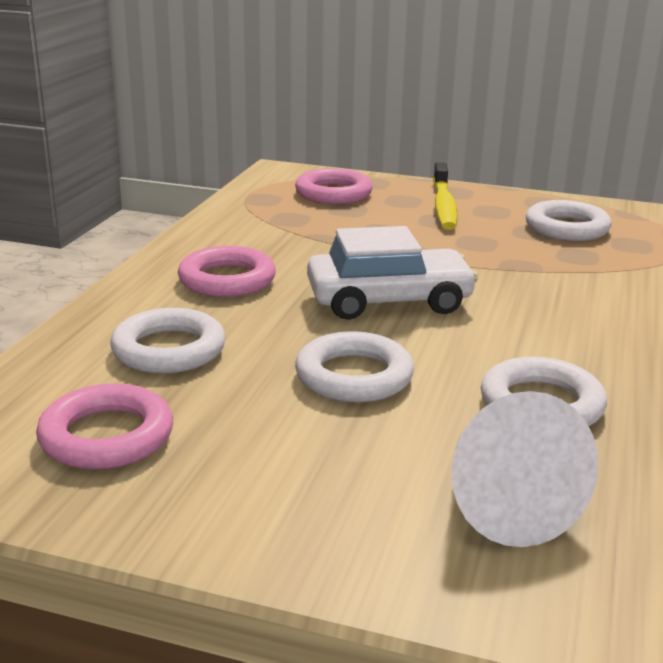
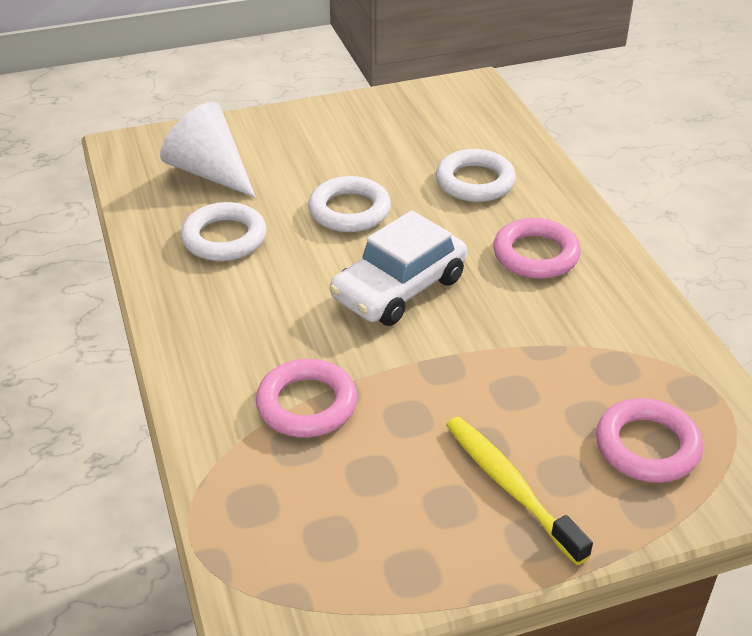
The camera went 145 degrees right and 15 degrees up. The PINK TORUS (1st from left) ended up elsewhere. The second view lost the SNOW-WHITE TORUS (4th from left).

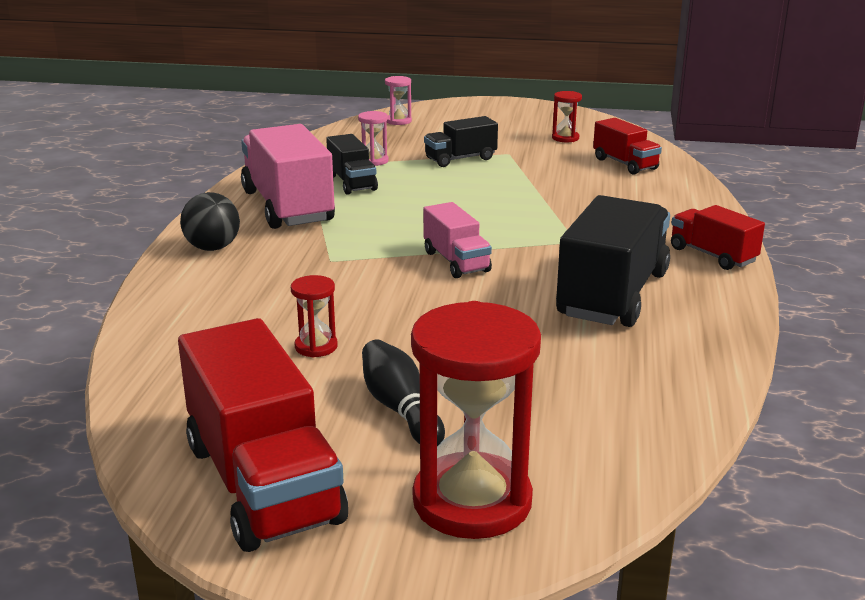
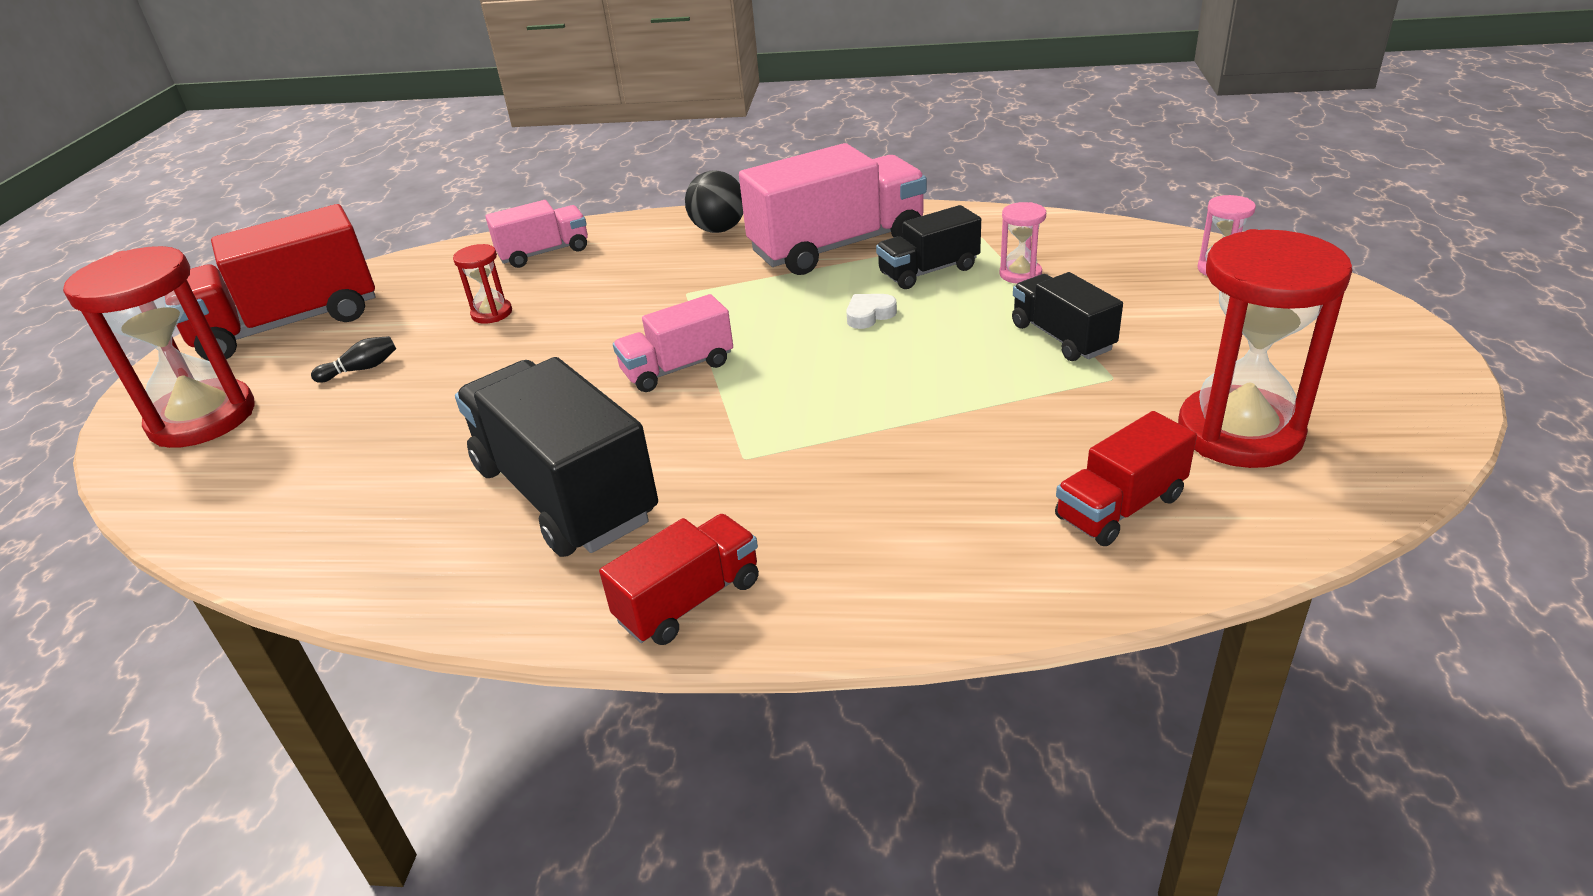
The camera went 90 degrees right and 10 degrees up. The size of the BLACK TENPIN changed by a factor of 0.59. The size of the SCARLET SANDGLASS (3rd from left) changed by a factor of 2.20. The BLACK TRUCK (3rd from left in the first image) ended up facing another way, 150 degrees counterclockwise from before. The second view gained the PINK TRUCK (1st from left). The second view gained the SNOW-WHITE LOVE HEART.

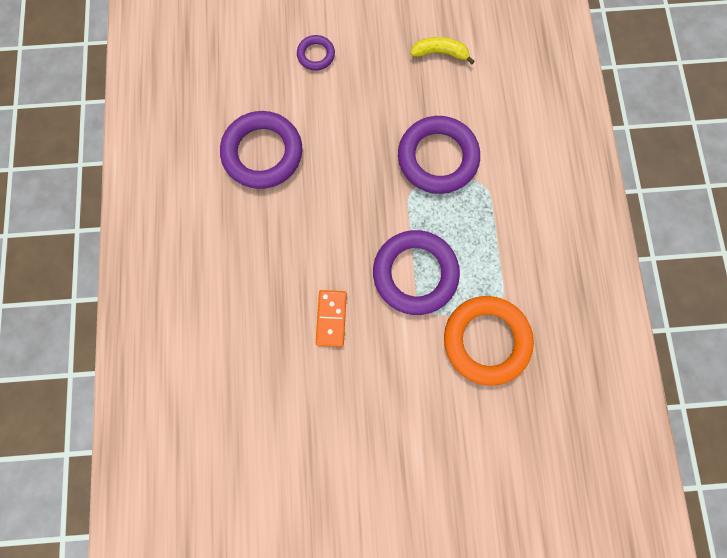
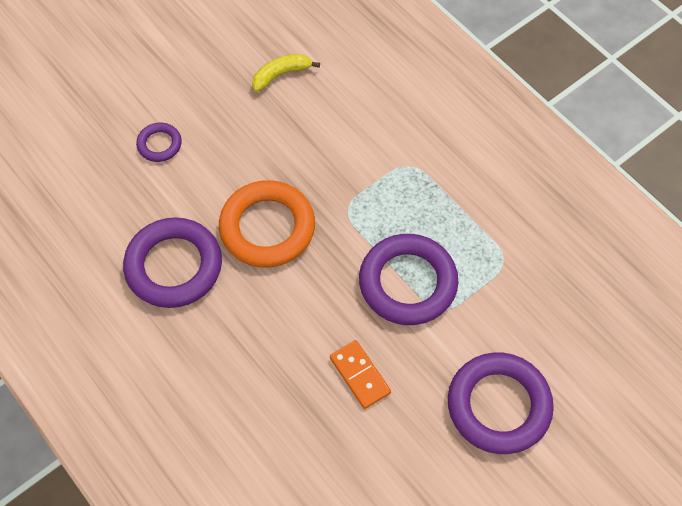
The camera went 35 degrees left and 15 degrees down. The ROYAL PURPLE TORUS (4th from left) ended up elsewhere. The ORANGE-COLOURED TORUS ended up elsewhere.

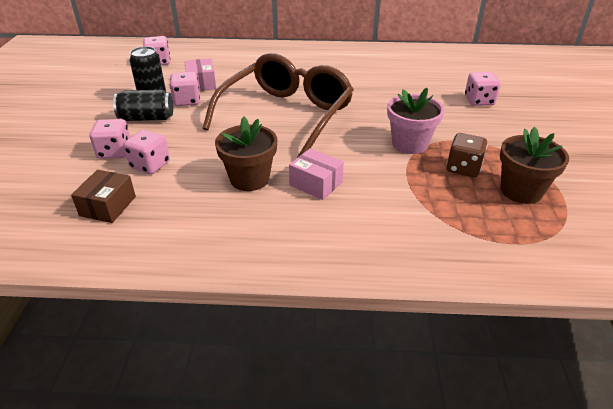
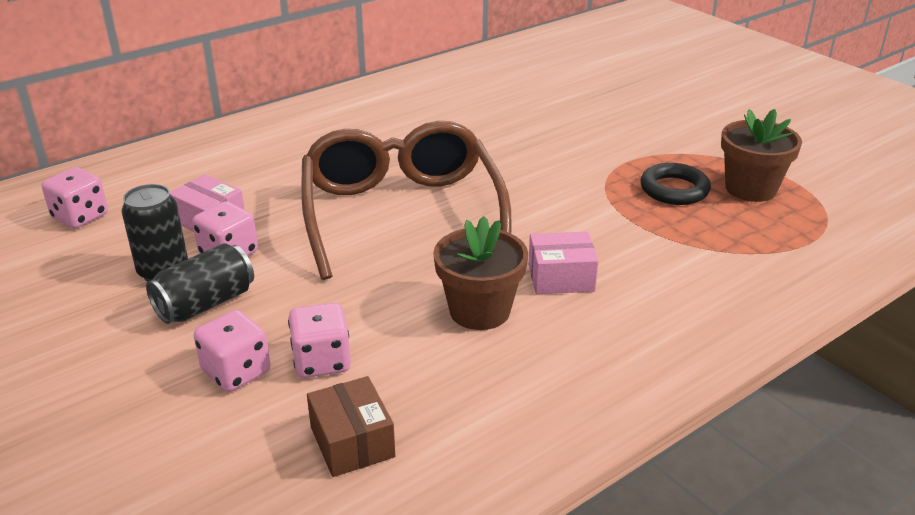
The camera went 40 degrees left and 5 degrees down. The second view lost the PINK FLOWER POT. Where the BROWN DICE stood, the BLACK TORUS came to stand. The second view lost the PINK DICE (5th from left).

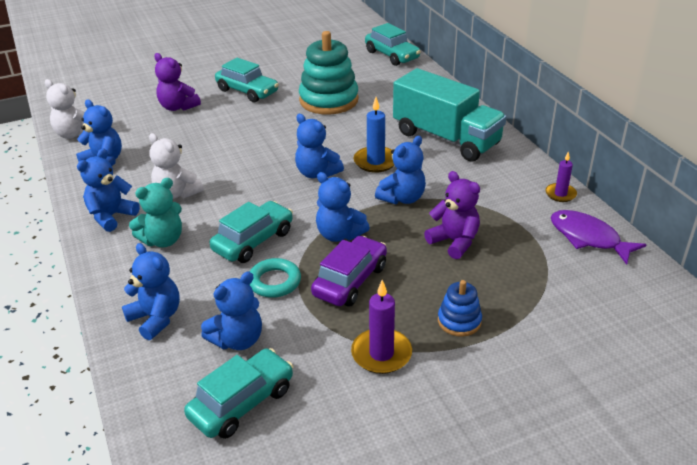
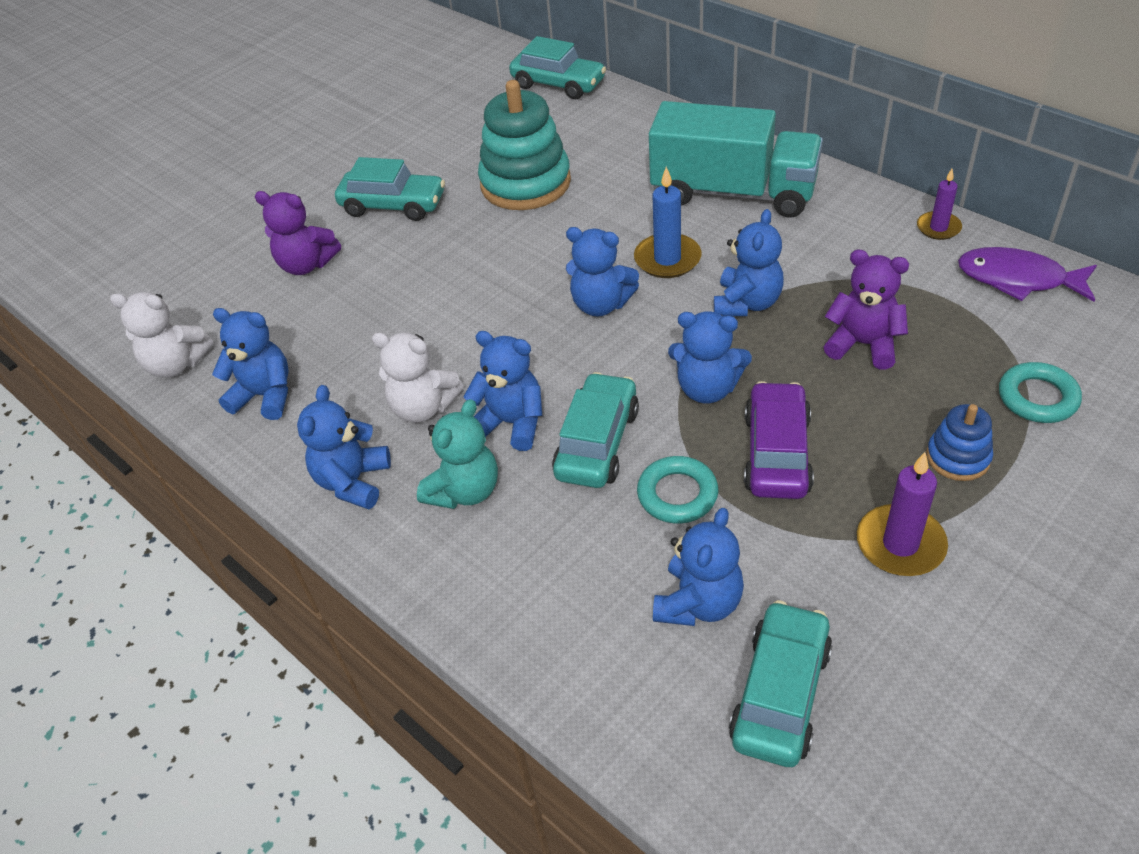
The camera went 20 degrees left and 10 degrees up. The COBALT STUFFED BEAR (3rd from left) ended up elsewhere. The second view gained the TURQUOISE TORUS (2nd from left).

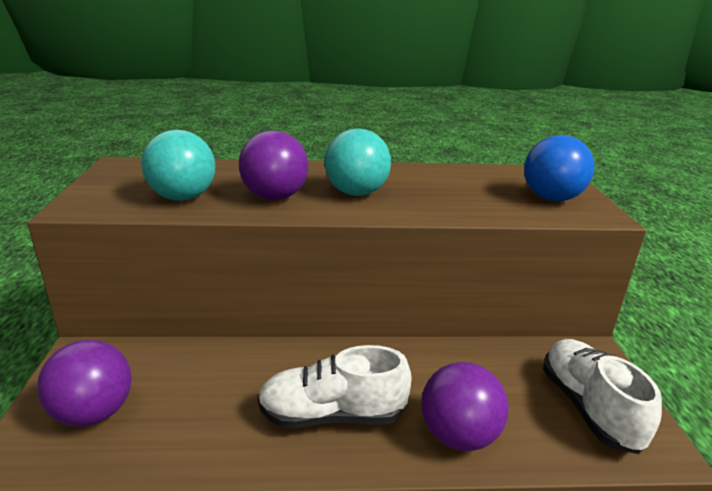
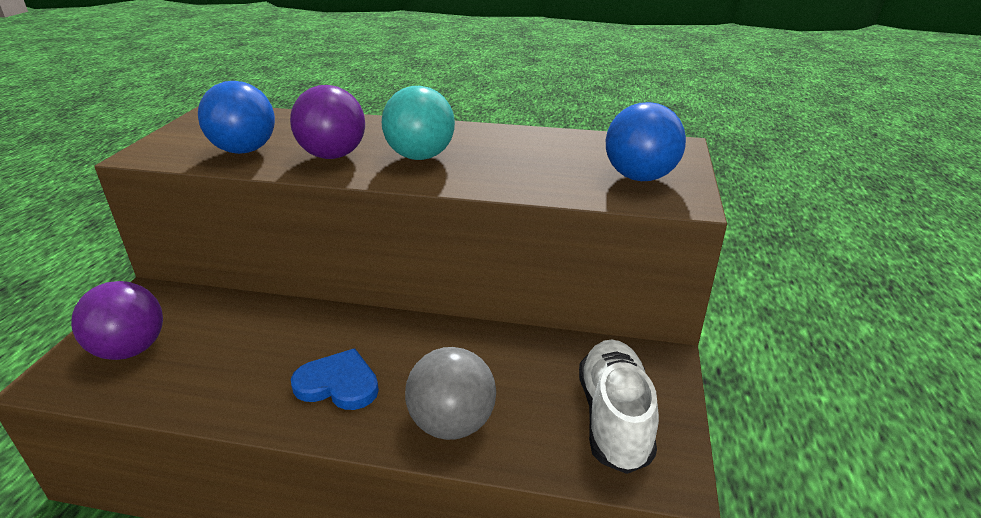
The camera went 15 degrees right and 5 degrees up. What was the TURQUOISE SPHERE (1st from left) turned into the COBALT SPHERE (1st from left). Where the SNOW-WHITE SNEAKER (1st from left) stood, the COBALT LOVE HEART came to stand. What was the ROYAL PURPLE SPHERE (3rd from left) turned into the GREY SPHERE.

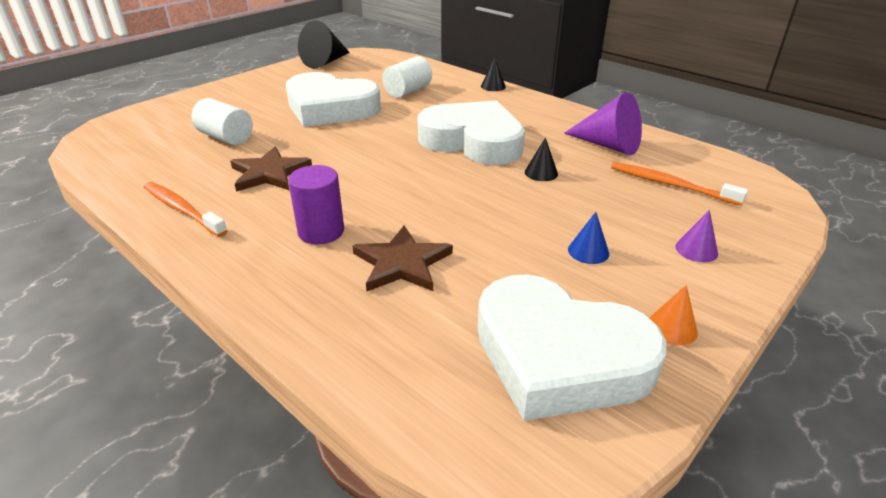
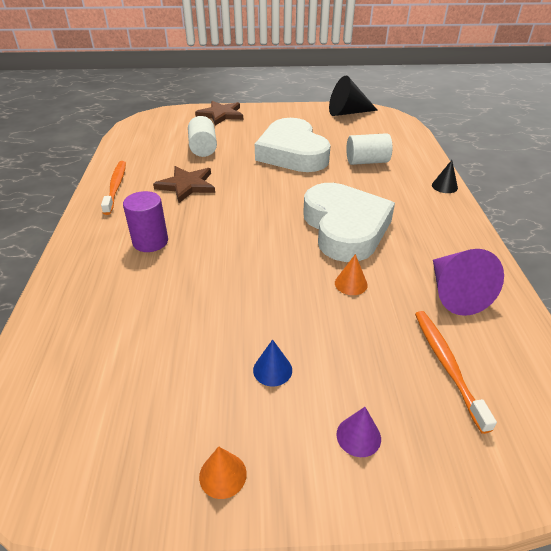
The camera went 45 degrees right and 5 degrees up. The BROWN STAR (2nd from left) ended up elsewhere. The second view lost the SNOW-WHITE LOVE HEART (3rd from left). What was the BLACK CONE (3rd from left) turned into the ORANGE-COLOURED CONE (2nd from left).

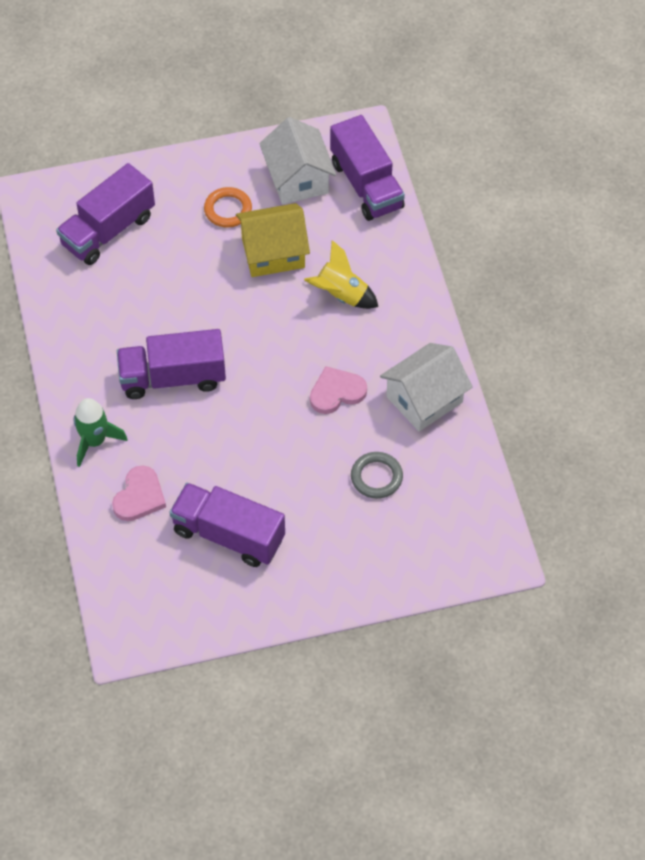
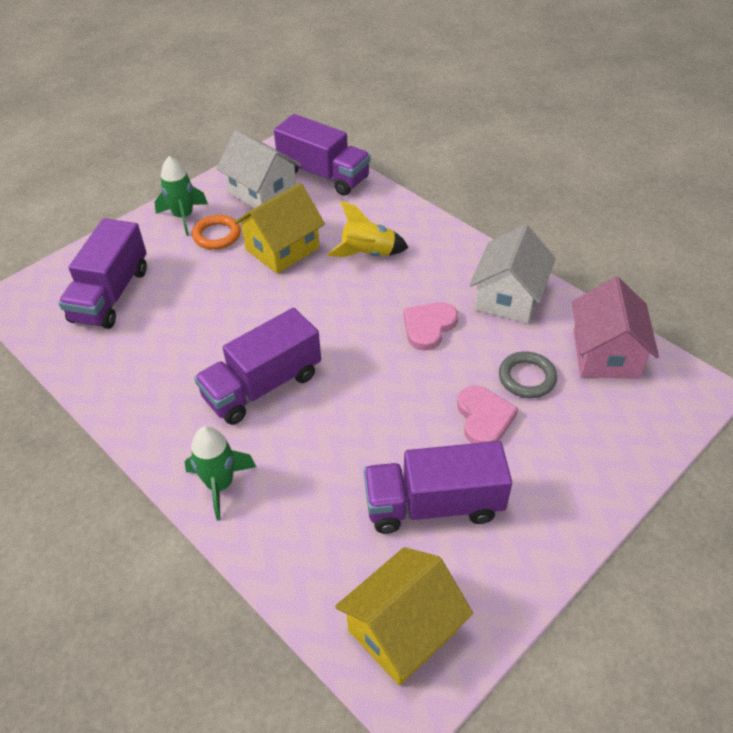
The camera went 30 degrees left and 10 degrees down. The PINK LOVE HEART (1st from left in the first image) ended up elsewhere. The second view gained the EMERALD TOY ROCKET (1st from left). The second view gained the YELLOW TOY HOUSE (2nd from left). The second view gained the PINK TOY HOUSE.

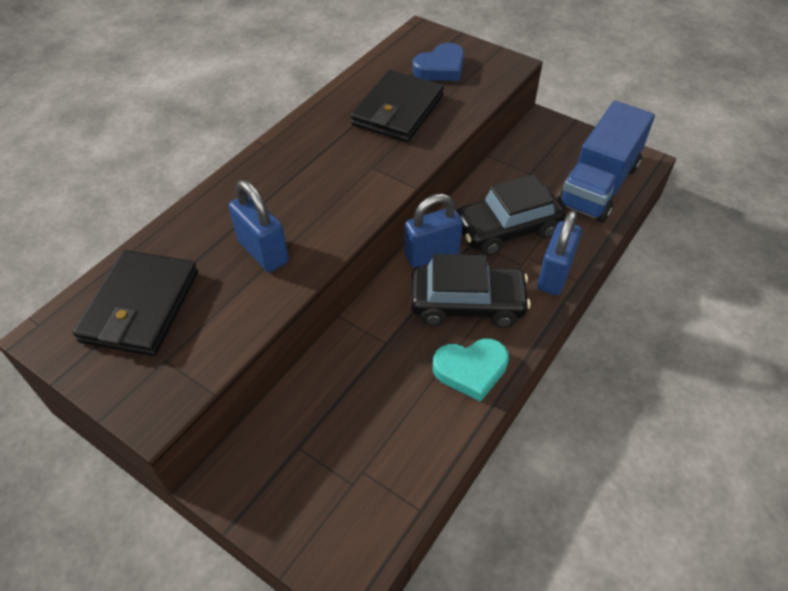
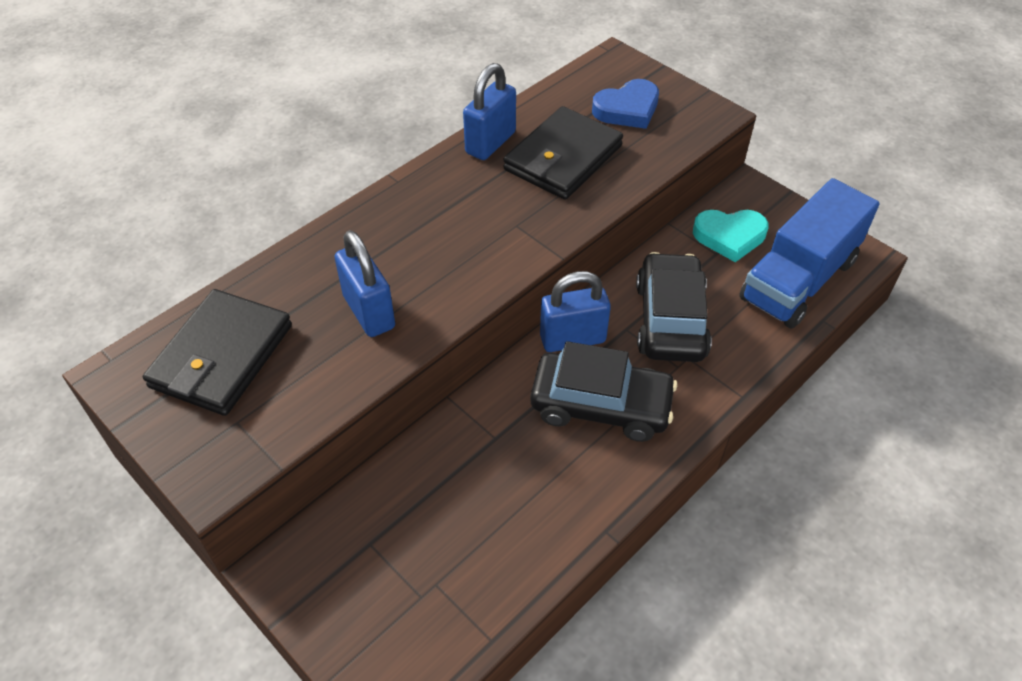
The camera went 10 degrees right and 0 degrees up. The TURQUOISE LOVE HEART ended up elsewhere. The BLACK AUTOMOBILE (2nd from left) ended up facing another way, 105 degrees clockwise from before. The COBALT LOCK (3rd from left in the first image) ended up elsewhere.

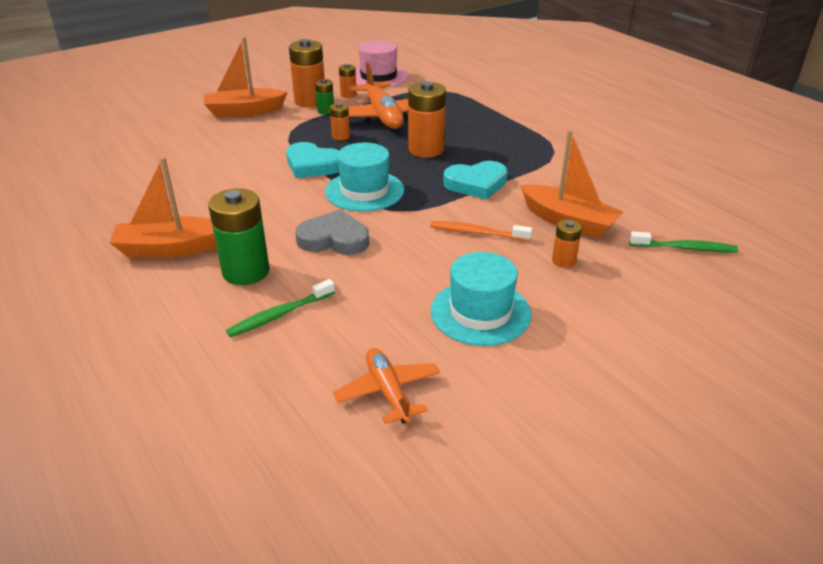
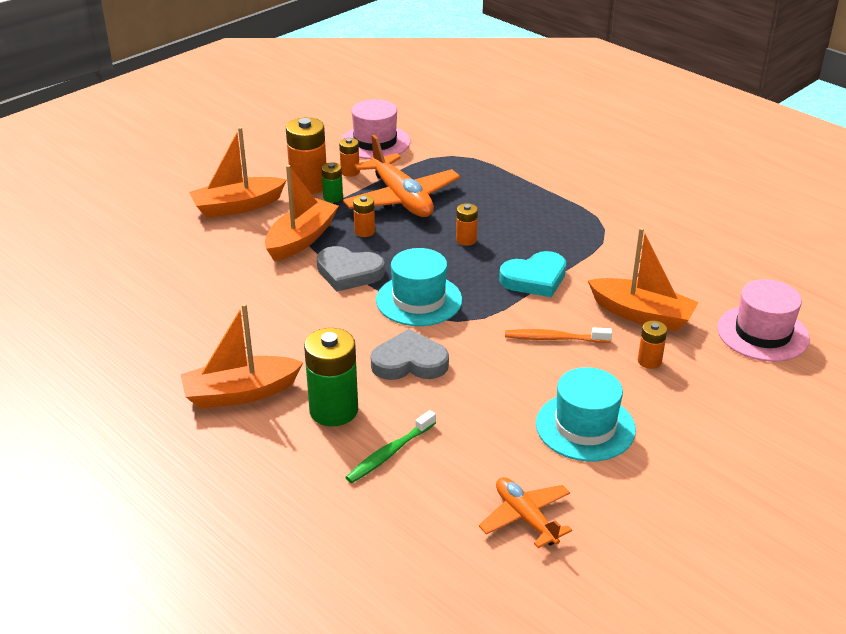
The camera went 10 degrees left and 0 degrees up. What was the TURQUOISE LOVE HEART (1st from left) turned into the GREY LOVE HEART (1st from left). The size of the ORANGE-COLOURED AA BATTERY (4th from left) changed by a factor of 0.52. Where the EMERALD TOOTH BRUSH (2nd from left) stood, the PINK HAT (2nd from left) came to stand. The second view gained the ORANGE-COLOURED SAILBOAT (3rd from left).

